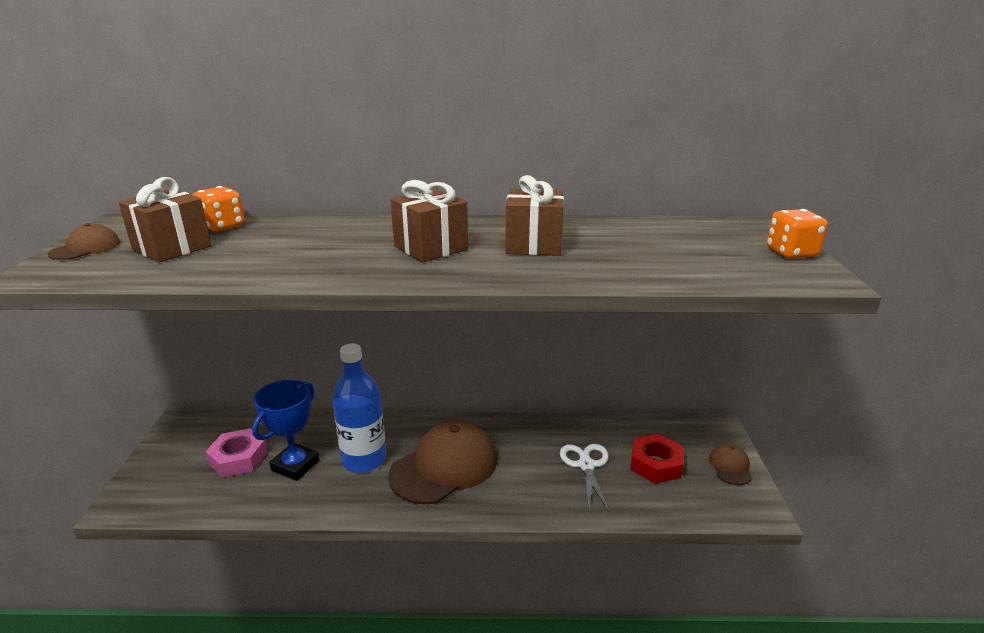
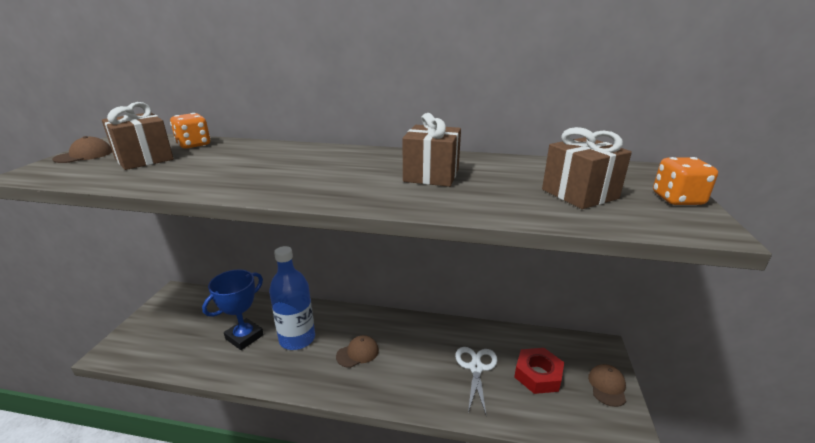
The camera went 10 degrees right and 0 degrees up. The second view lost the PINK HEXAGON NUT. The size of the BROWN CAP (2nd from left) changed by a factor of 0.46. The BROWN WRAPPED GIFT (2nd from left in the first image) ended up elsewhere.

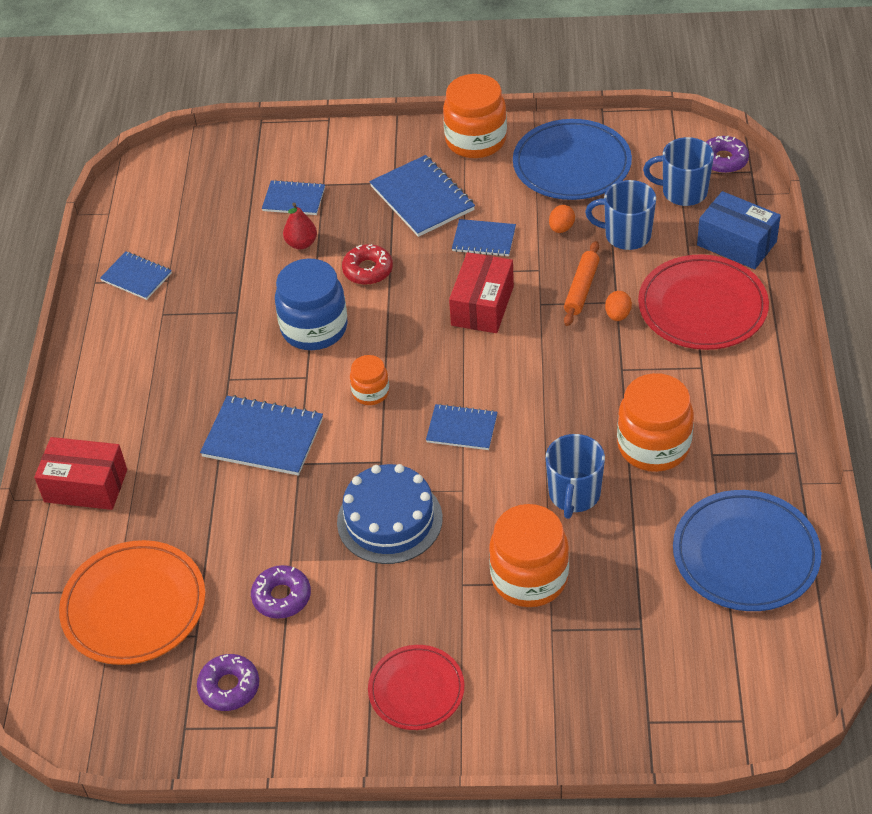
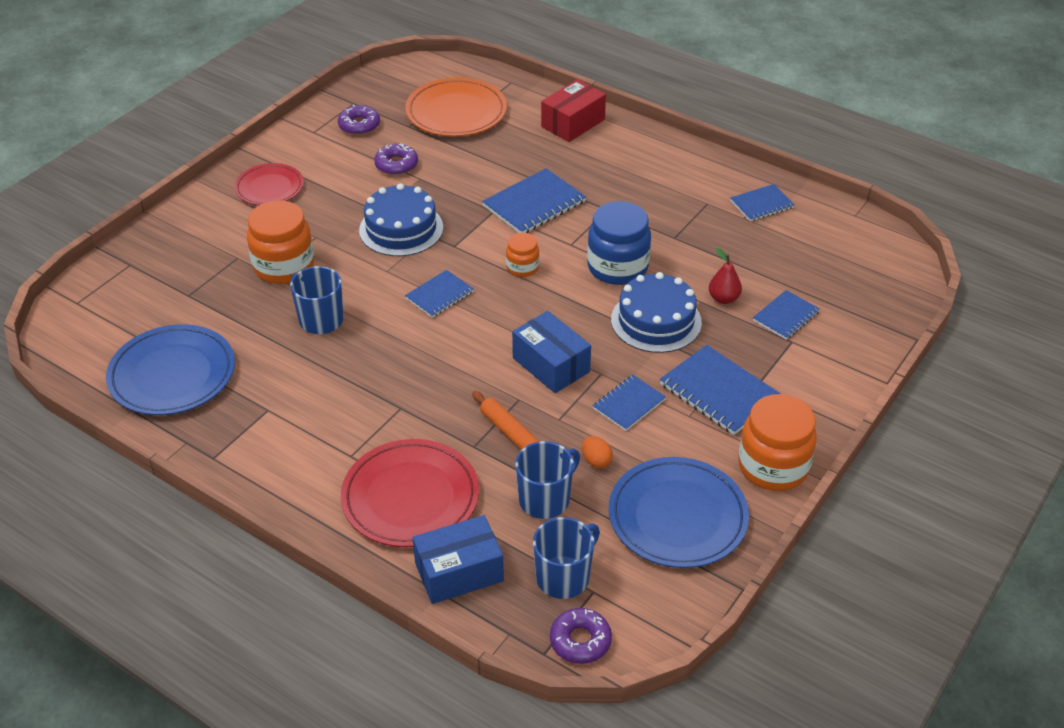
The camera went 120 degrees right and 5 degrees down. Where the SCARLET DONUT stood, the COBALT LAYER CAKE (2nd from left) came to stand. The COBALT NOTEBOOK (4th from left) ended up facing another way, 45 degrees clockwise from before. What was the SCARLET BOX (2nd from left) turned into the COBALT BOX (2nd from left). The second view lost the ORANGE-COLOURED EGG SHAPE (2nd from left). The second view lost the ORANGE-COLOURED JAR (4th from left).

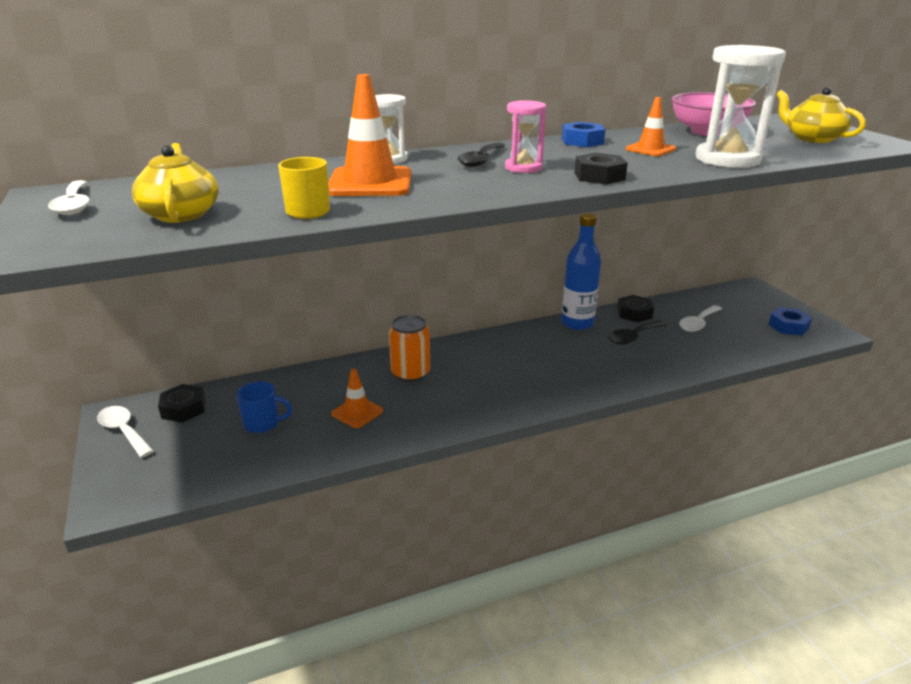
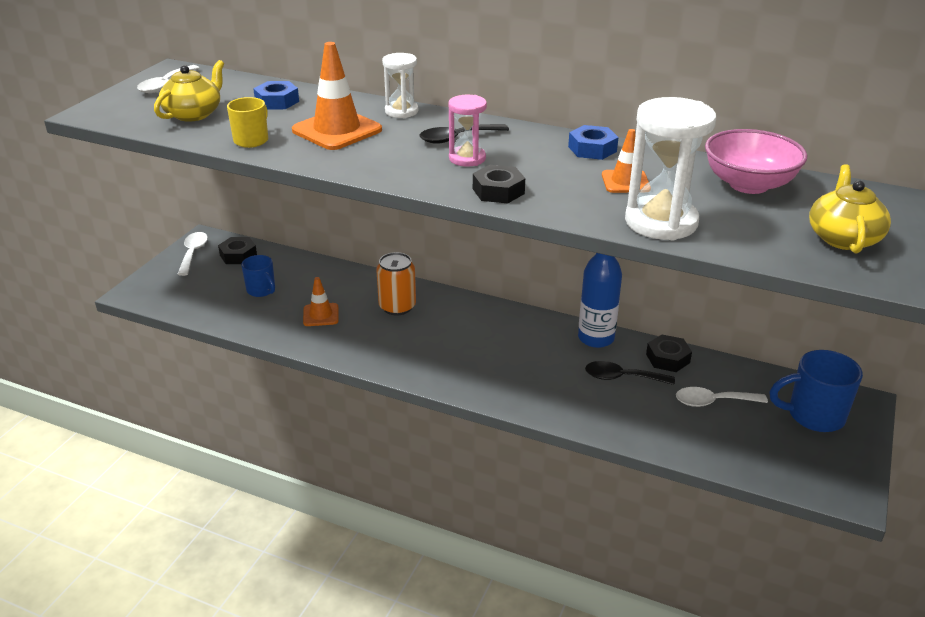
The camera went 45 degrees right and 5 degrees up. The COBALT HEXAGON NUT (2nd from left in the first image) ended up elsewhere. The second view gained the COBALT TEA MUG (2nd from left).

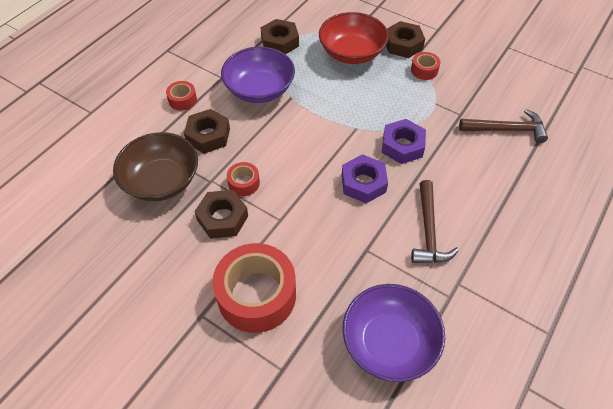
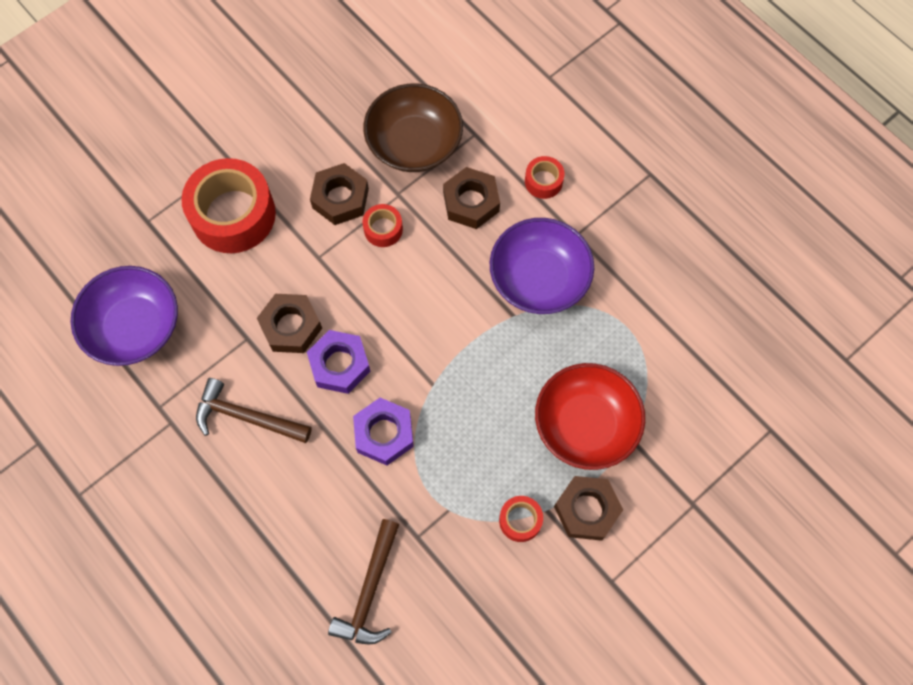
The camera went 105 degrees right and 15 degrees up. The BROWN HEXAGON NUT (3rd from left in the first image) ended up elsewhere.

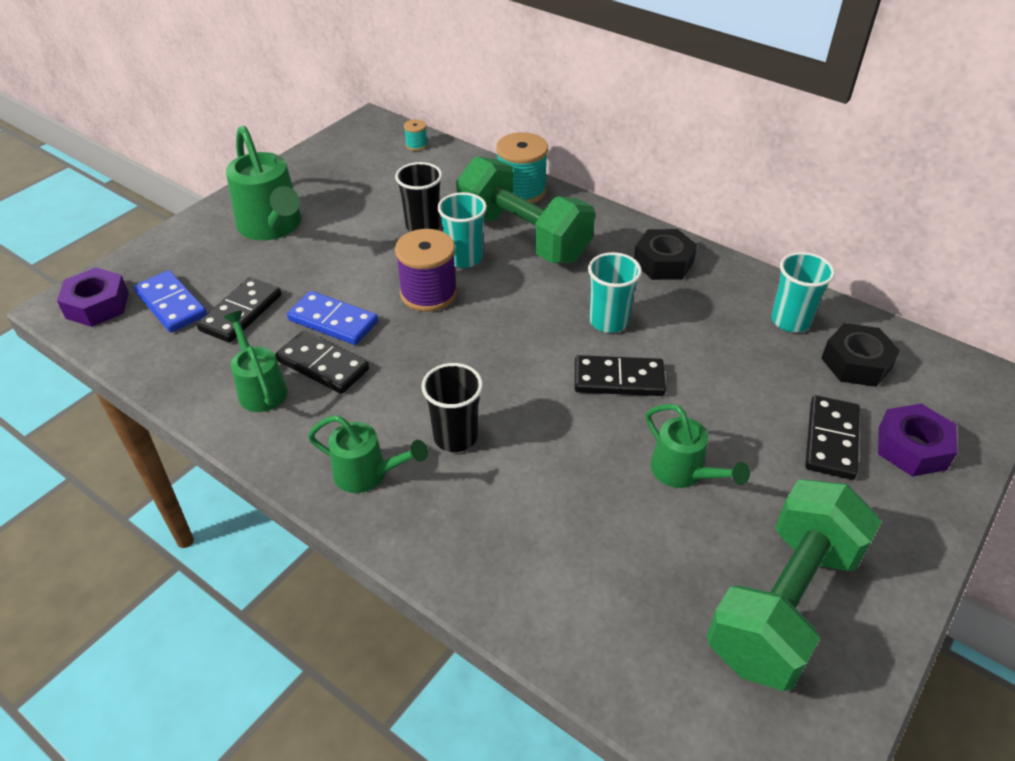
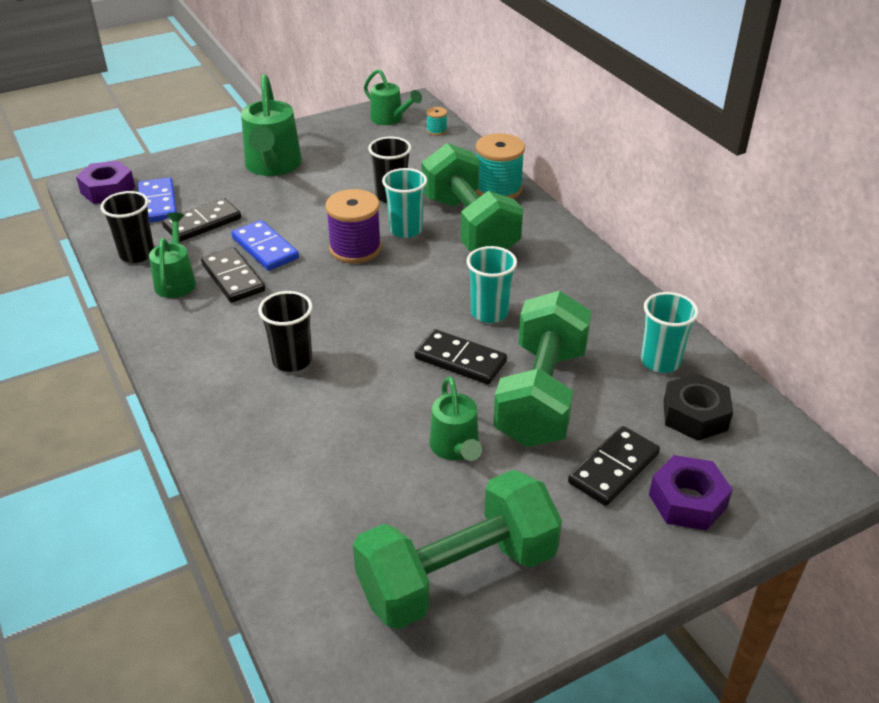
The camera went 25 degrees right and 5 degrees down. The EMERALD WATERING CAN (3rd from left) ended up elsewhere. The second view lost the BLACK HEXAGON NUT (1st from left). The second view gained the BLACK TUMBLER (1st from left). The second view gained the EMERALD FREE WEIGHT (3rd from left).

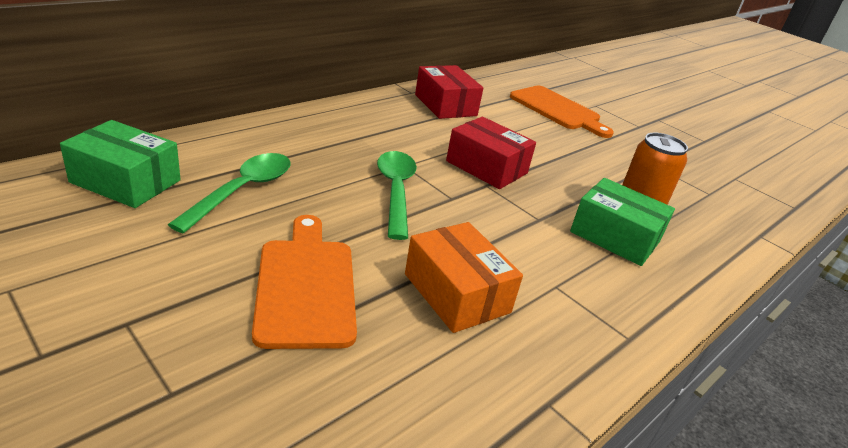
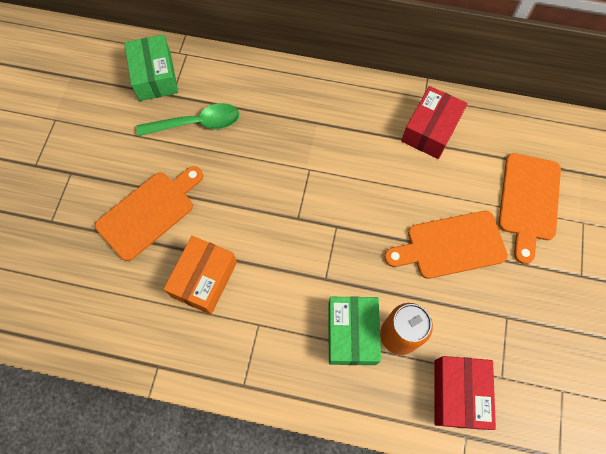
The camera went 60 degrees right and 35 degrees up. The second view lost the EMERALD SPOON (2nd from left). The SCARLET BOX (2nd from left) ended up elsewhere. The second view gained the ORANGE-COLOURED CUTTING BOARD (2nd from left).

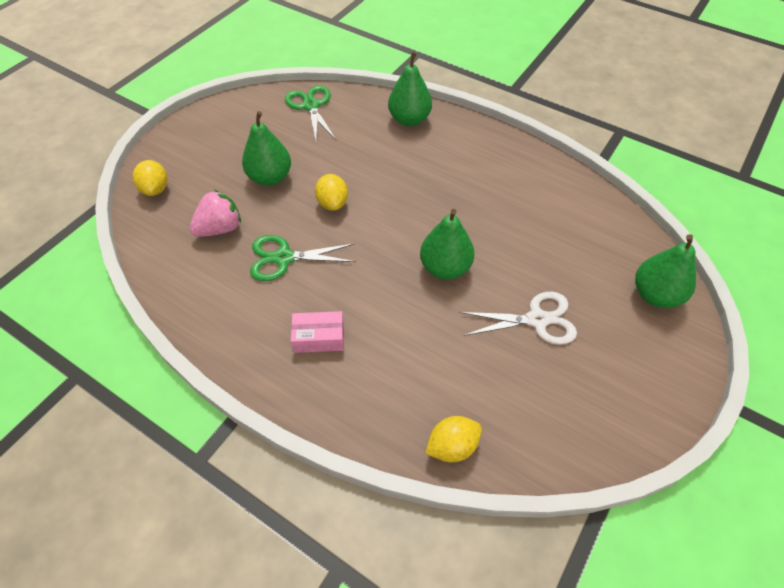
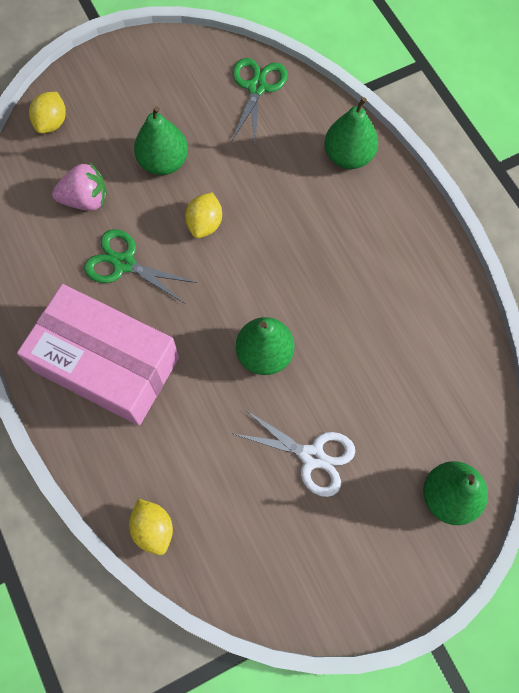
The camera went 30 degrees right and 15 degrees up. The size of the PINK BOX changed by a factor of 2.48. The YELLOW TOY LEMON (3rd from left in the first image) ended up facing another way, 60 degrees clockwise from before.

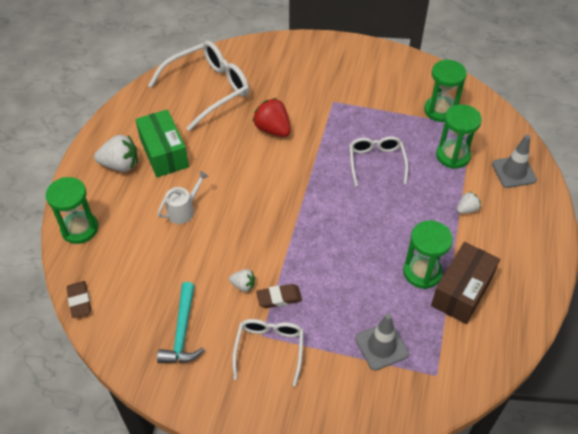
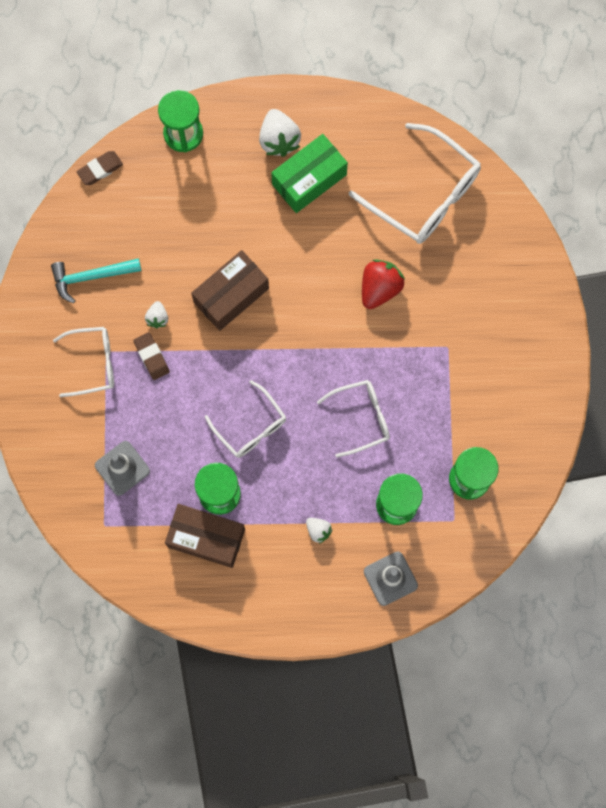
The camera went 75 degrees right and 25 degrees up. The second view lost the SNOW-WHITE WATERING CAN. The second view gained the BROWN BOX (2nd from left). The second view gained the SNOW-WHITE SPECTACLES (2nd from left).

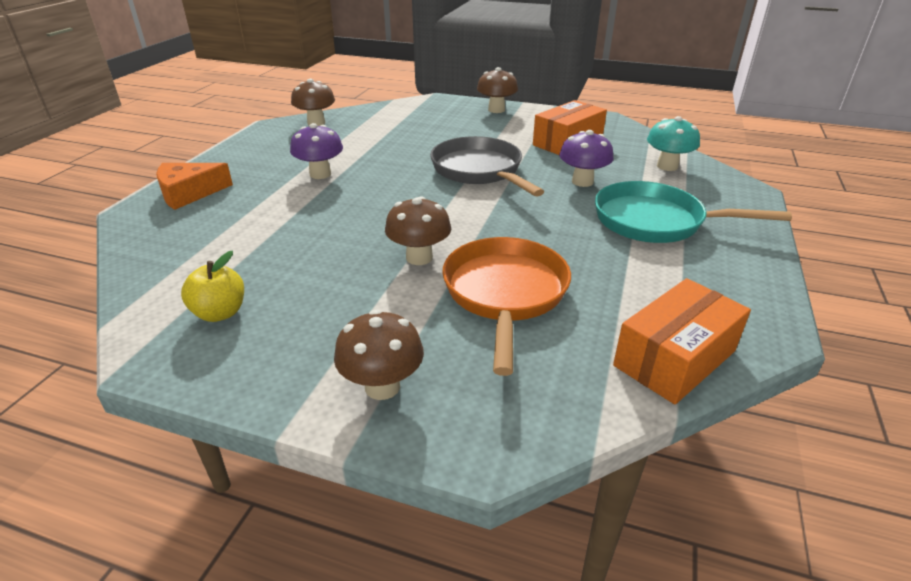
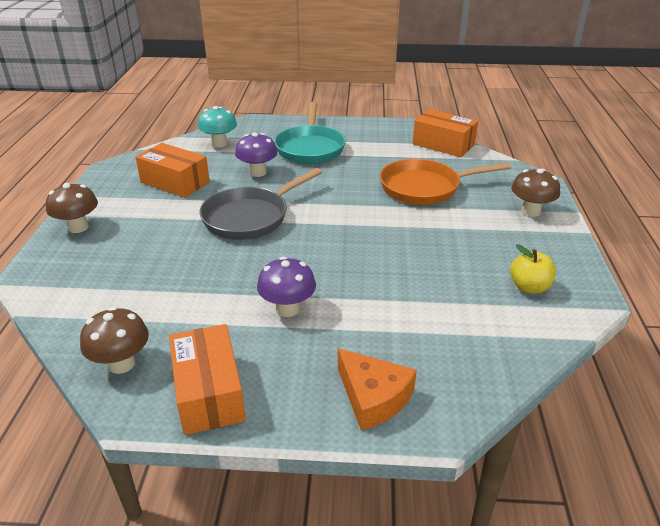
The camera went 105 degrees left and 0 degrees up. The second view lost the BROWN TOADSTOOL (3rd from left). The second view gained the ORANGE-COLOURED BOX (2nd from left).

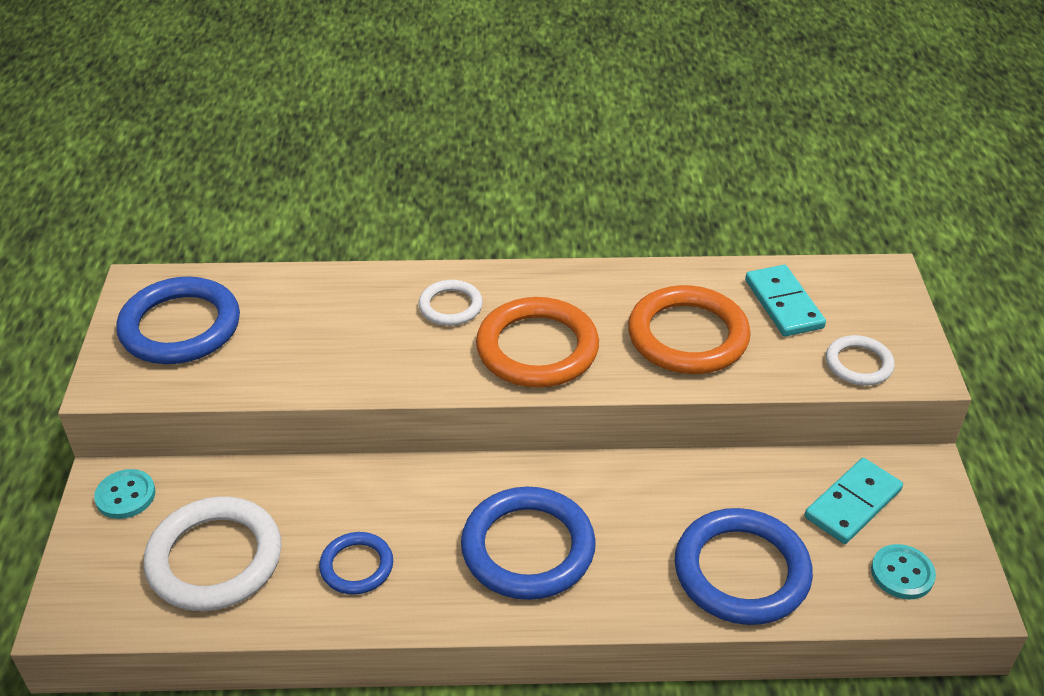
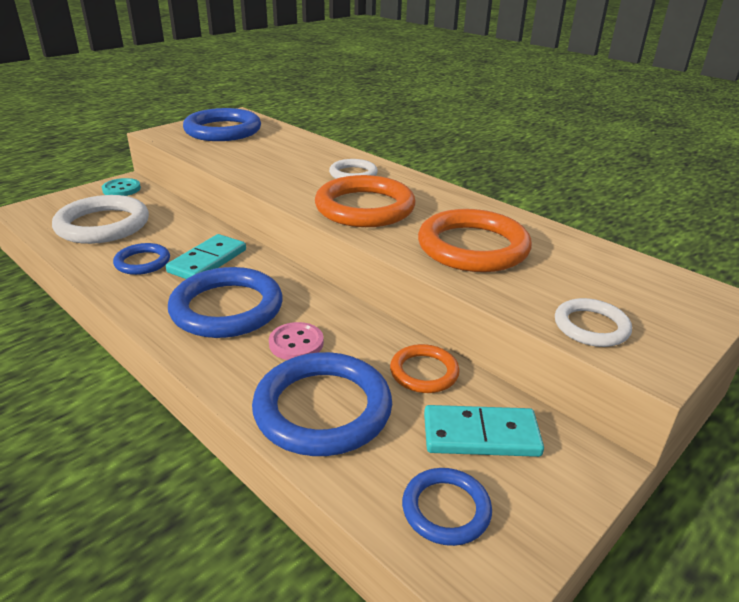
The camera went 45 degrees right and 10 degrees down. The TURQUOISE DOMINO (1st from left) ended up elsewhere. Where the TURQUOISE SHIRT BUTTON (2nd from left) stood, the COBALT TORUS (5th from left) came to stand. The second view gained the PINK SHIRT BUTTON. The second view gained the ORANGE-COLOURED TORUS (2nd from left).

